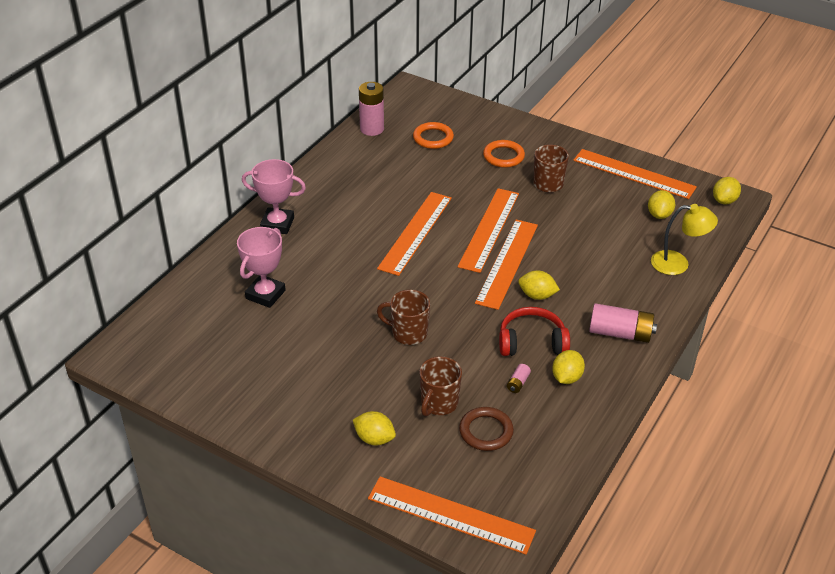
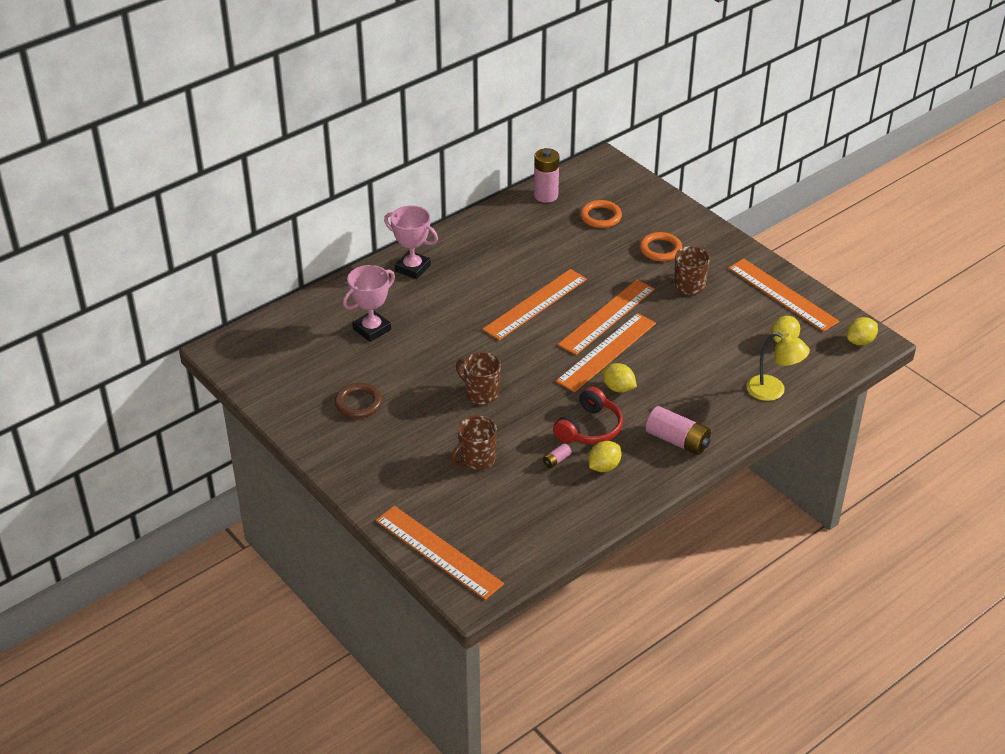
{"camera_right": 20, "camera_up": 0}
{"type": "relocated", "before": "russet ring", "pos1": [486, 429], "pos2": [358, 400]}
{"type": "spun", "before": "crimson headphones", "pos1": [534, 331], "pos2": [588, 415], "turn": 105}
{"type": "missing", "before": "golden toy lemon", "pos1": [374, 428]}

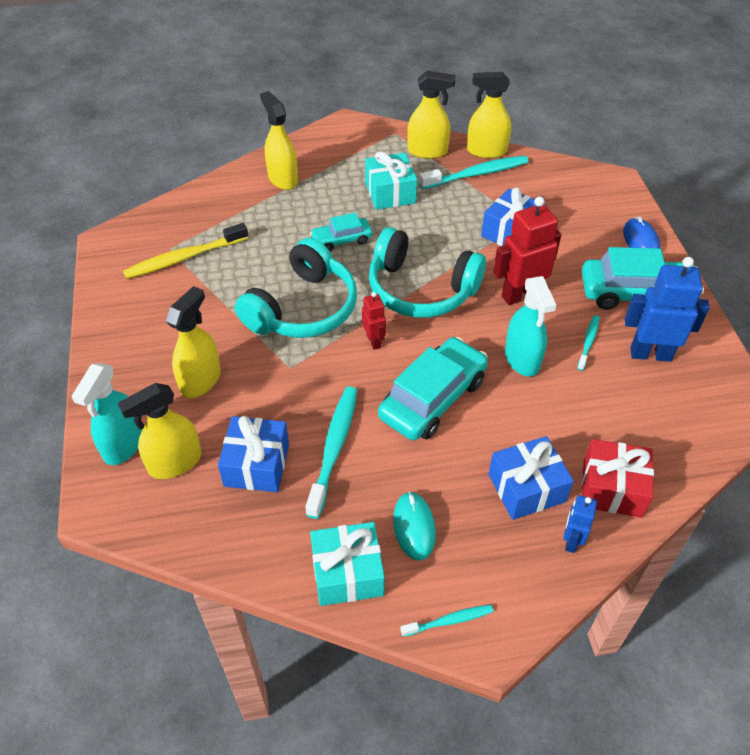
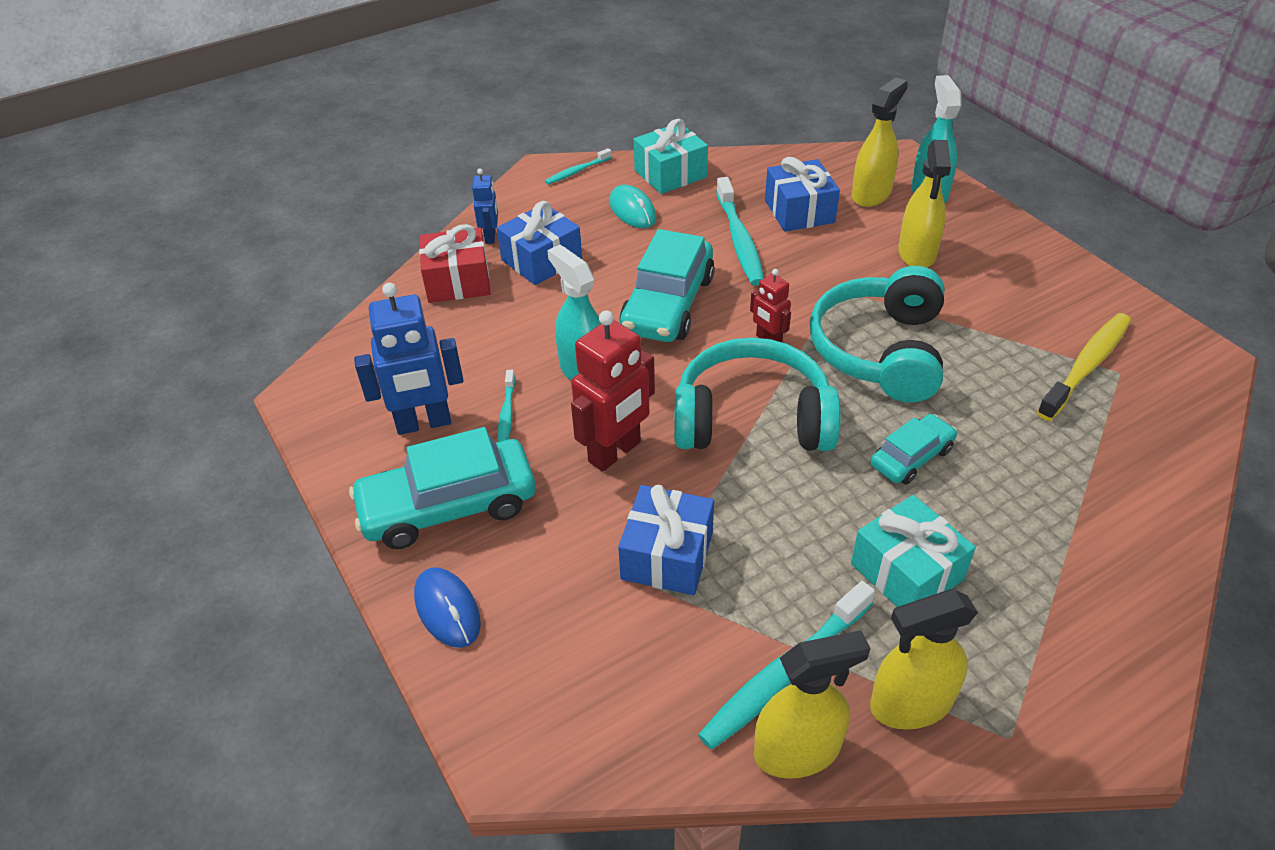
{"camera_right": 160, "camera_up": -5}
{"type": "missing", "before": "golden spray cleaner", "pos1": [279, 140]}

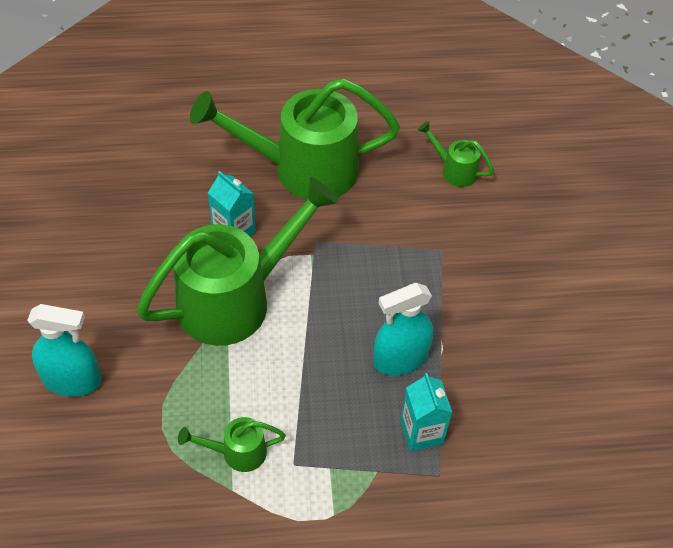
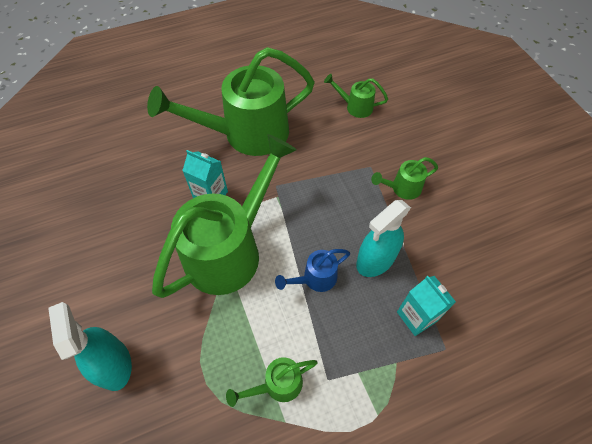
{"camera_right": -15, "camera_up": 5}
{"type": "spun", "before": "turquoise spray cleaner", "pos1": [64, 350], "pos2": [90, 346], "turn": -105}
{"type": "appeared", "after": "blue watering pot", "pos2": [312, 270]}
{"type": "appeared", "after": "emerald watering pot", "pos2": [404, 178]}

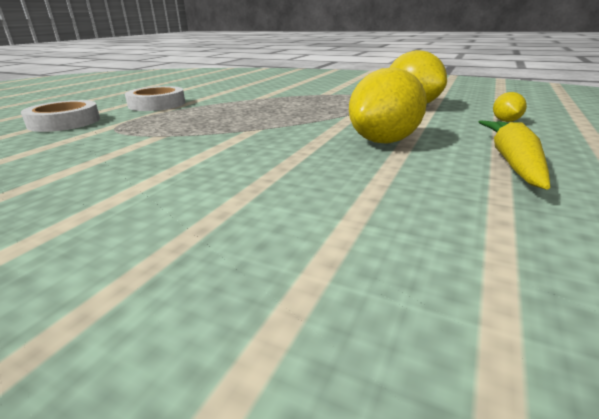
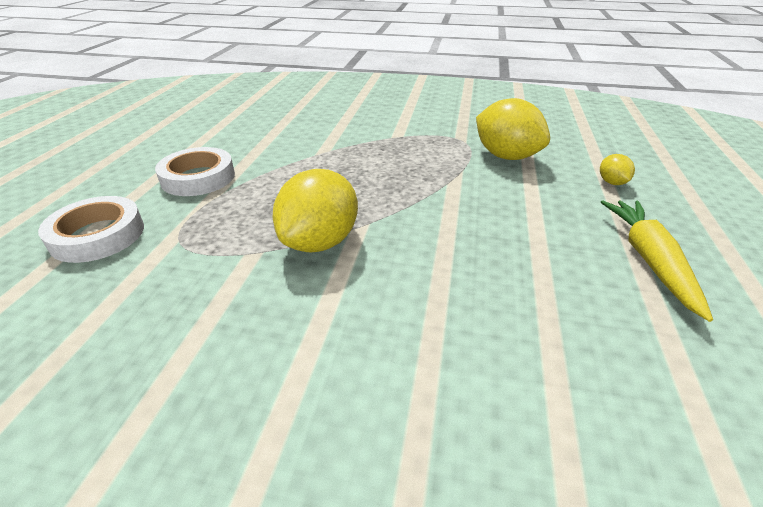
{"camera_right": -15, "camera_up": 10}
{"type": "relocated", "before": "golden toy lemon", "pos1": [388, 105], "pos2": [315, 210]}

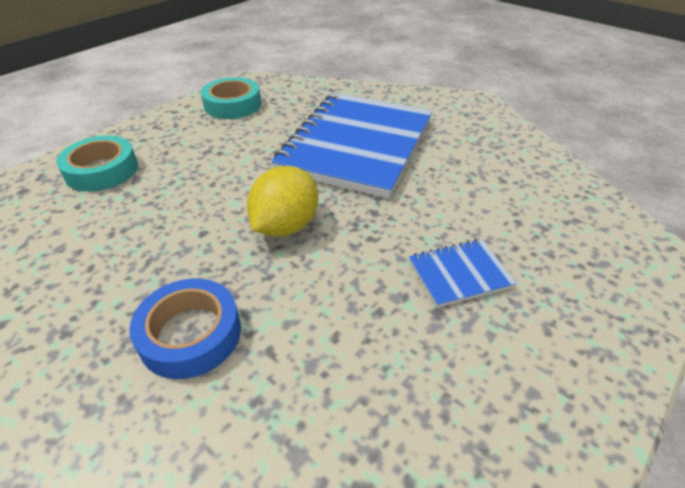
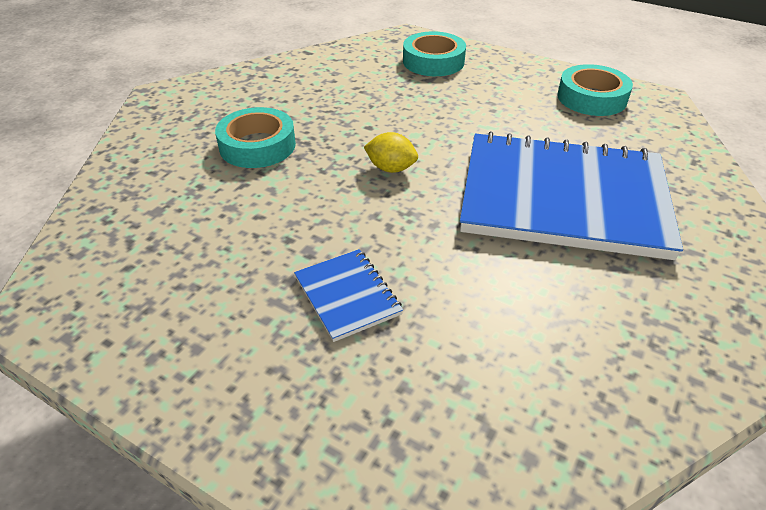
{"camera_right": 80, "camera_up": 0}
{"type": "colour", "before": "blue tape", "after": "turquoise tape", "pos1": [185, 329], "pos2": [255, 137]}
{"type": "size", "before": "golden toy lemon", "pos1": [282, 201], "pos2": [391, 152], "scale": 0.61}

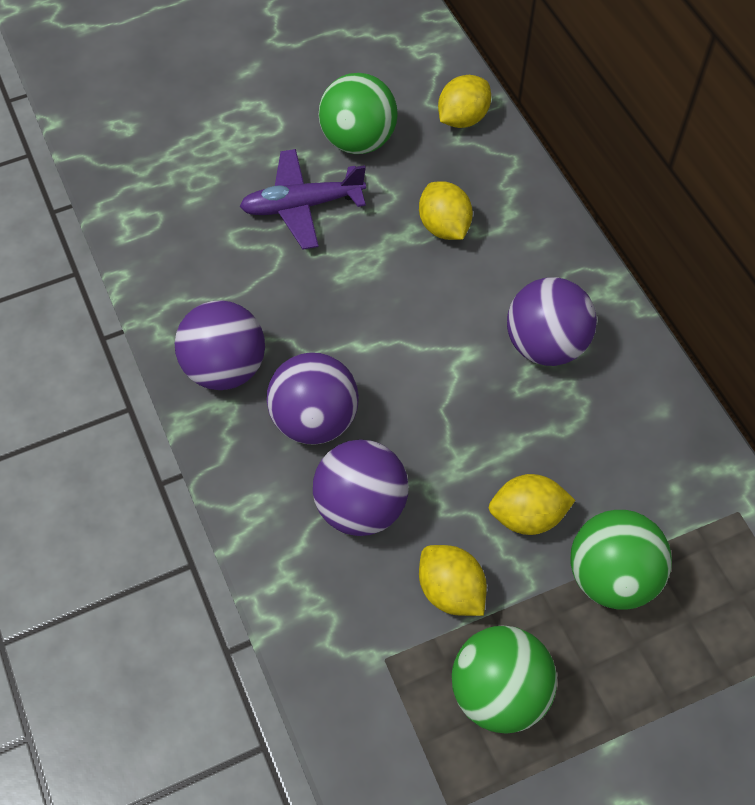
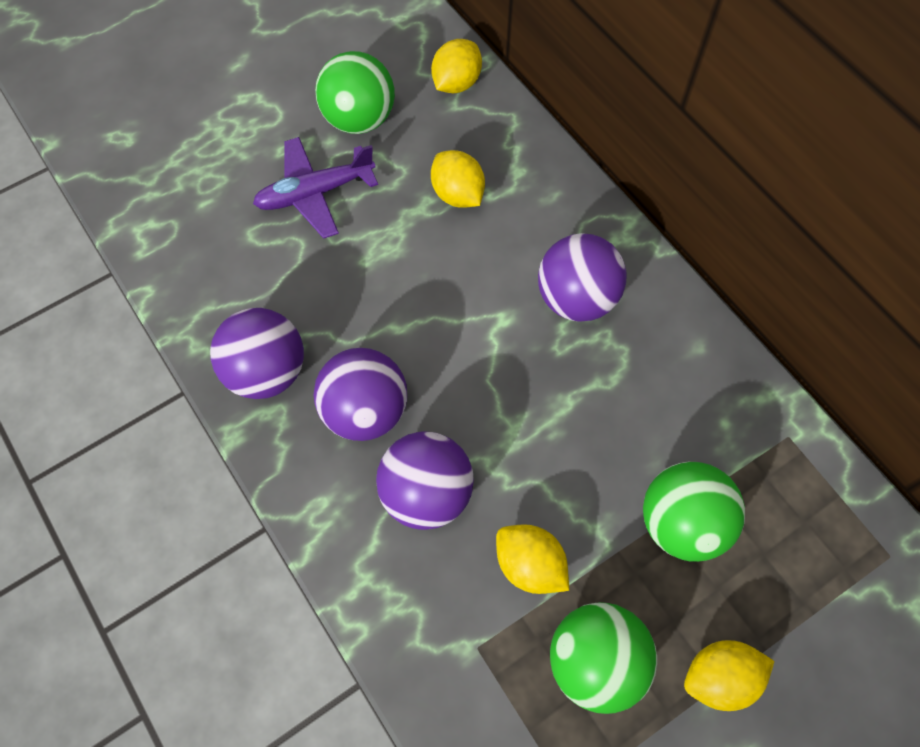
{"camera_right": -10, "camera_up": 5}
{"type": "relocated", "before": "golden toy lemon", "pos1": [532, 504], "pos2": [729, 675]}

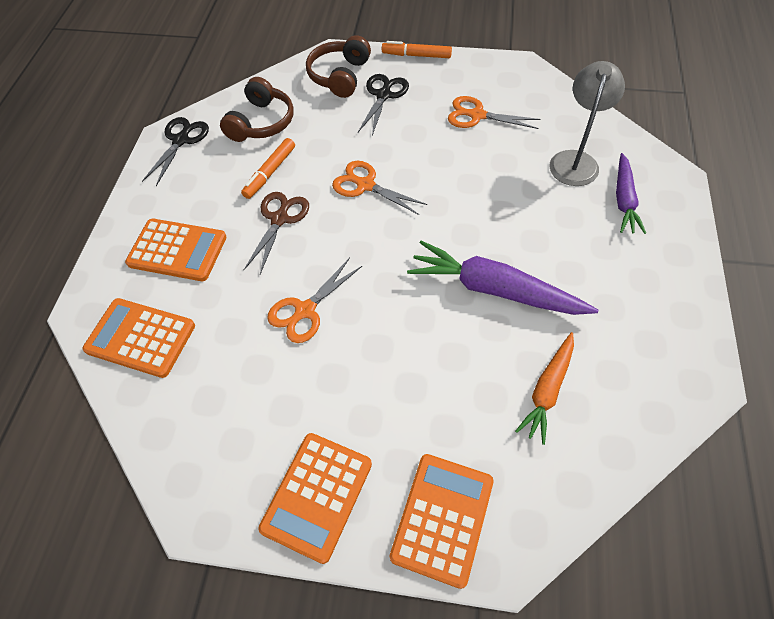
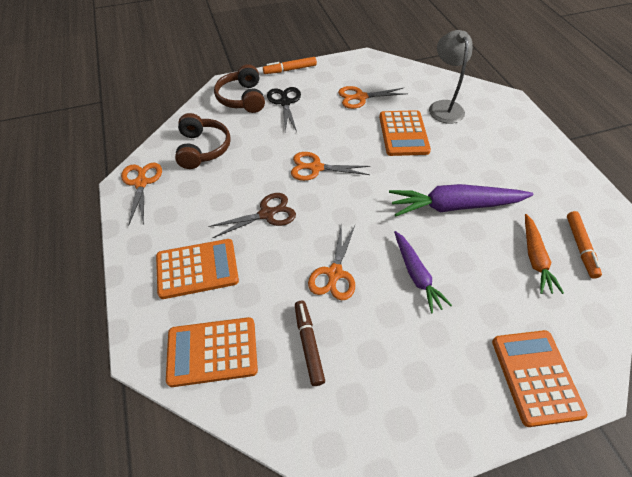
{"camera_right": -30, "camera_up": -5}
{"type": "colour", "before": "ebony shears", "after": "orange-coloured shears", "pos1": [175, 151], "pos2": [141, 194]}
{"type": "spun", "before": "russet shears", "pos1": [276, 233], "pos2": [252, 215], "turn": 75}
{"type": "appeared", "after": "russet marker pen", "pos2": [310, 343]}
{"type": "relocated", "before": "orange-coloured pocket calculator", "pos1": [315, 498], "pos2": [405, 133]}
{"type": "relocated", "before": "royal purple root vegetable", "pos1": [631, 193], "pos2": [423, 272]}
{"type": "relocated", "before": "orange-coloured marker pen", "pos1": [268, 168], "pos2": [584, 245]}

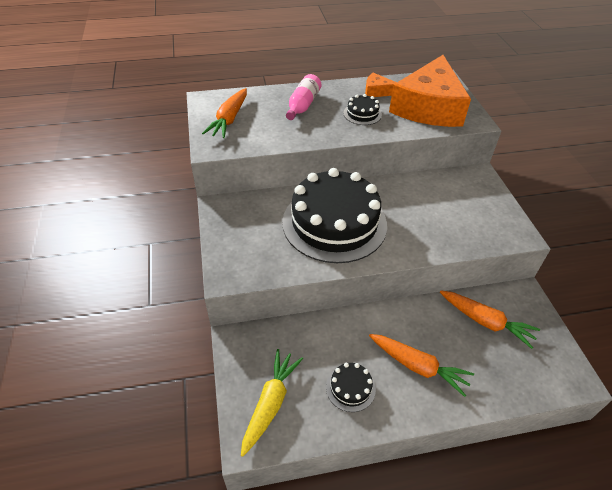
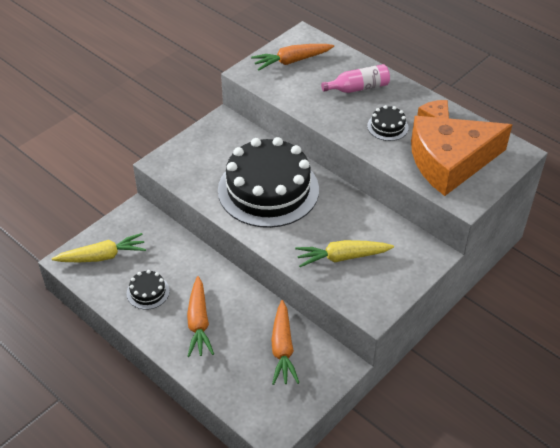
{"camera_right": 55, "camera_up": 0}
{"type": "appeared", "after": "golden root vegetable", "pos2": [344, 253]}

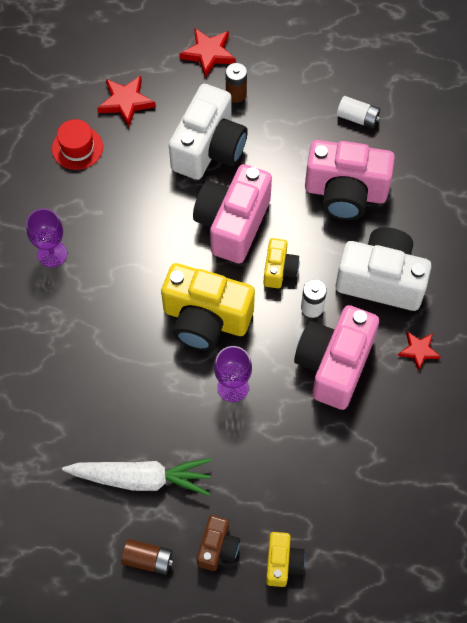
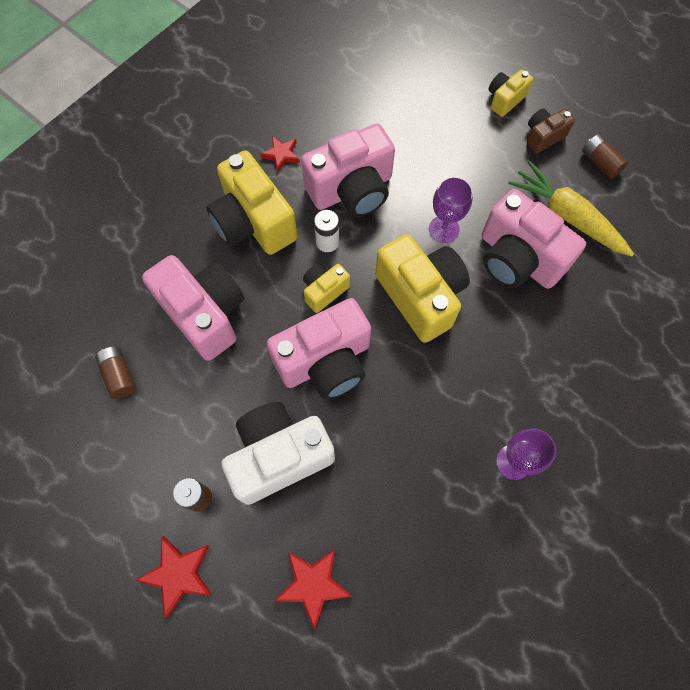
{"camera_right": -140, "camera_up": 5}
{"type": "colour", "before": "snow-white battery", "after": "russet battery", "pos1": [358, 112], "pos2": [115, 373]}
{"type": "colour", "before": "snow-white compact camera", "after": "golden compact camera", "pos1": [384, 269], "pos2": [252, 202]}
{"type": "appeared", "after": "pink compact camera", "pos2": [534, 239]}
{"type": "colour", "before": "snow-white root vegetable", "after": "golden root vegetable", "pos1": [137, 477], "pos2": [571, 208]}
{"type": "missing", "before": "crimson top hat", "pos1": [77, 144]}

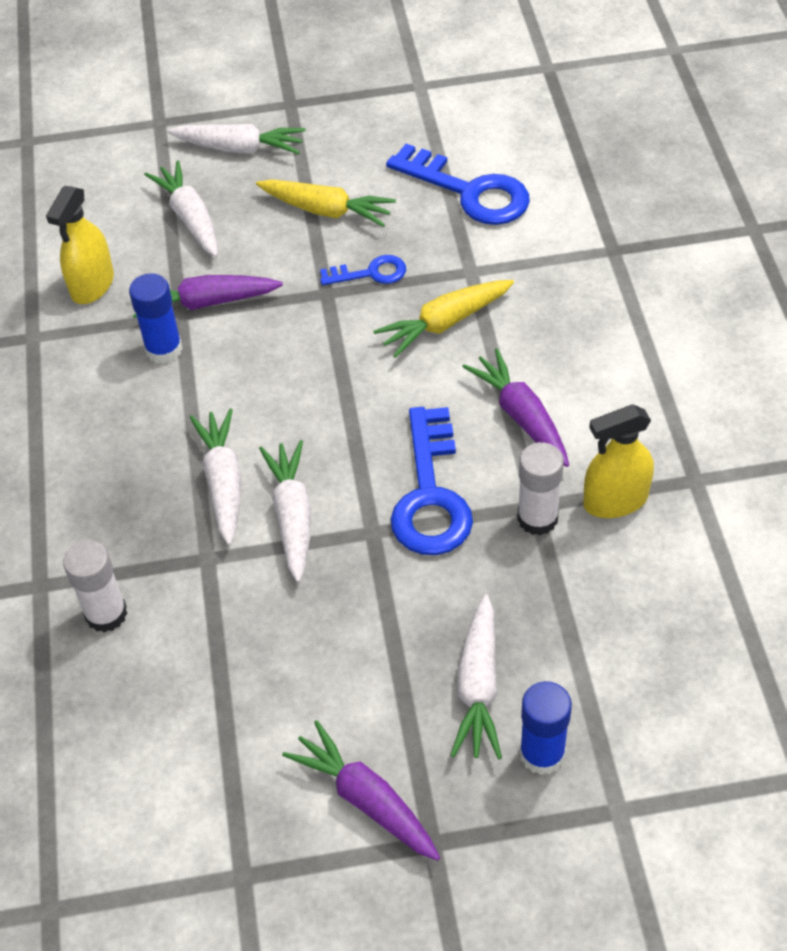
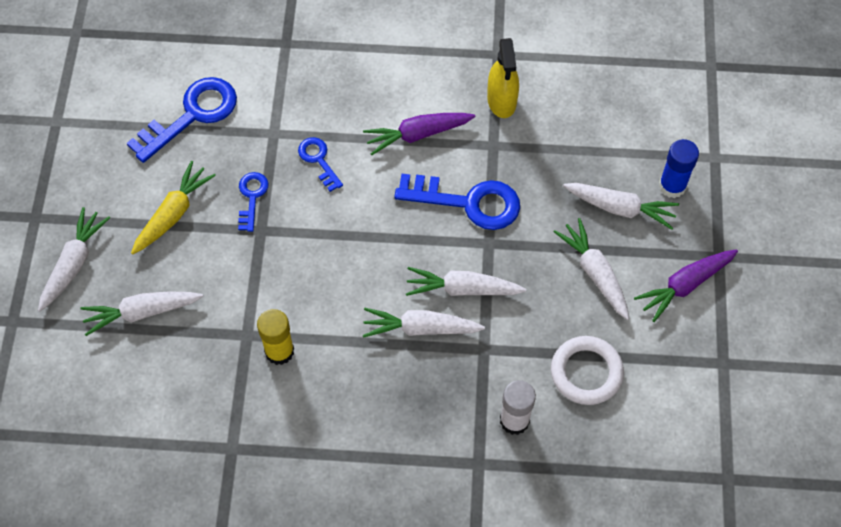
{"camera_right": -80, "camera_up": 10}
{"type": "colour", "before": "blue glue stick", "after": "golden glue stick", "pos1": [156, 318], "pos2": [275, 337]}
{"type": "exchanged", "before": "golden root vegetable", "after": "blue door key", "pos1": [443, 319], "pos2": [320, 164]}
{"type": "appeared", "after": "snow-white ring", "pos2": [587, 370]}
{"type": "appeared", "after": "snow-white root vegetable", "pos2": [592, 269]}
{"type": "missing", "before": "golden spray cleaner", "pos1": [80, 245]}
{"type": "missing", "before": "royal purple root vegetable", "pos1": [208, 296]}
{"type": "missing", "before": "snow-white glue stick", "pos1": [540, 489]}

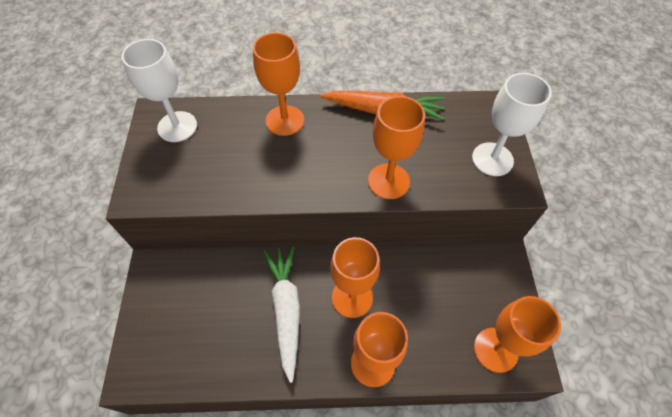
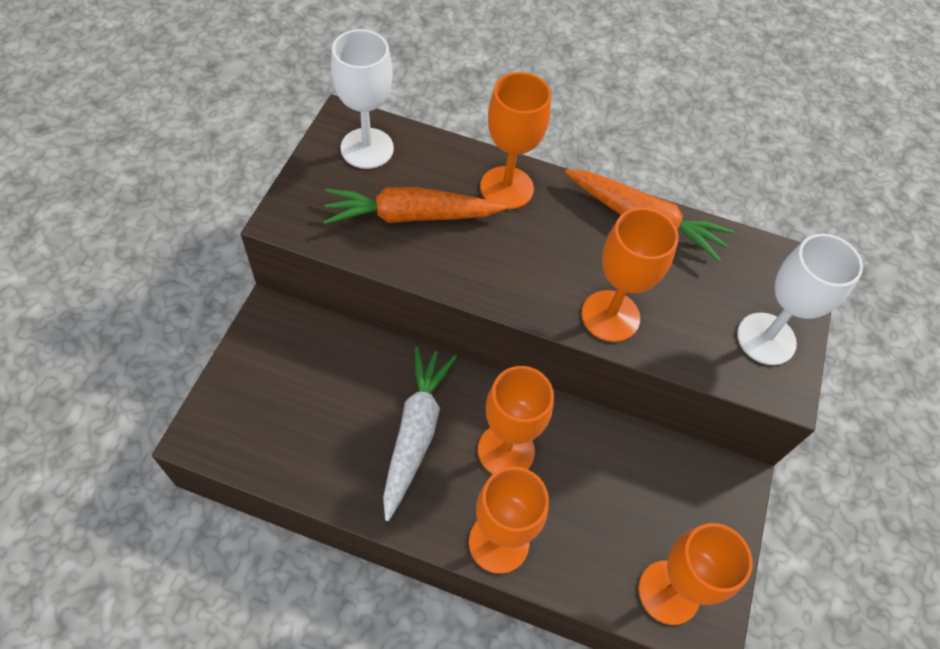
{"camera_right": 15, "camera_up": 0}
{"type": "appeared", "after": "orange-coloured root vegetable", "pos2": [414, 205]}

